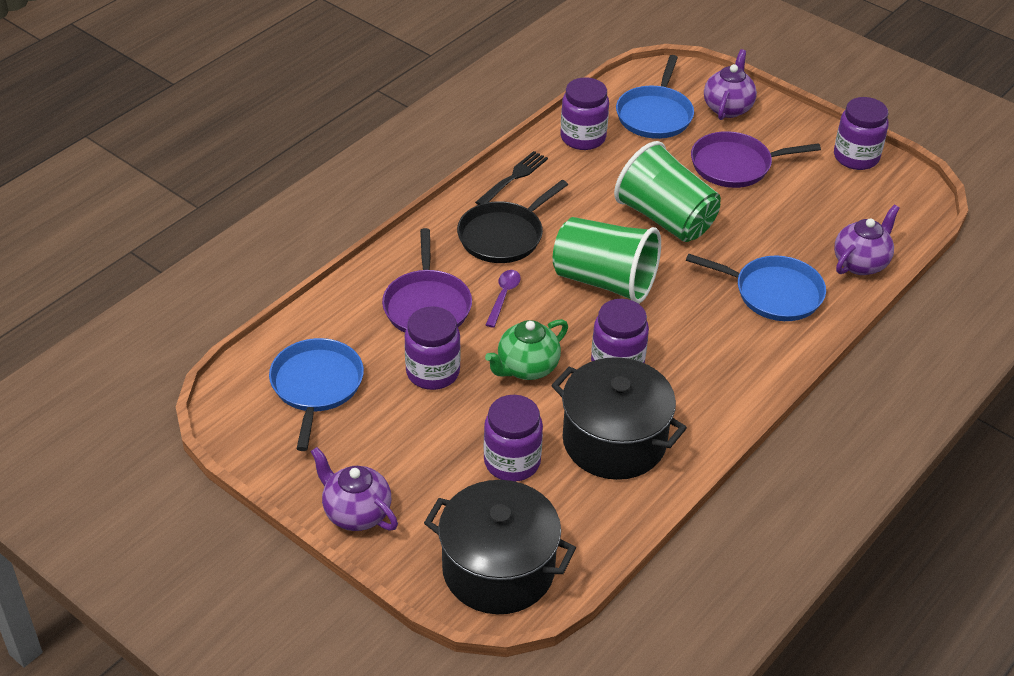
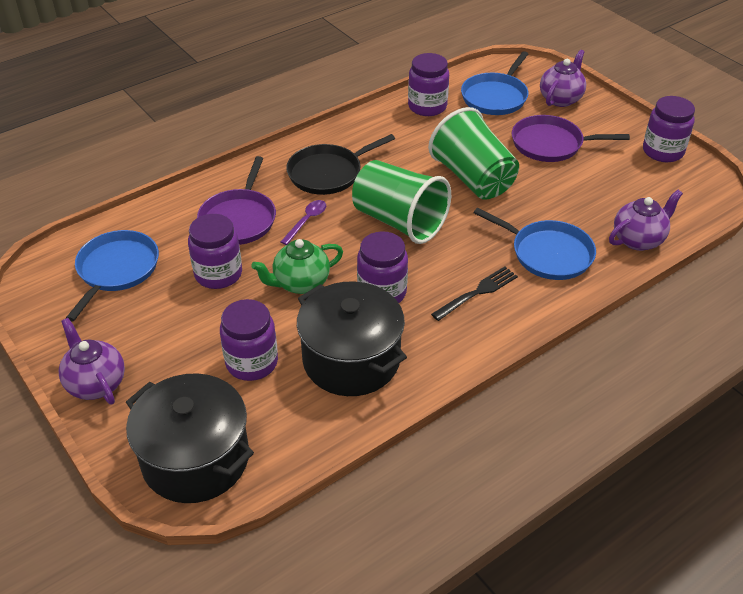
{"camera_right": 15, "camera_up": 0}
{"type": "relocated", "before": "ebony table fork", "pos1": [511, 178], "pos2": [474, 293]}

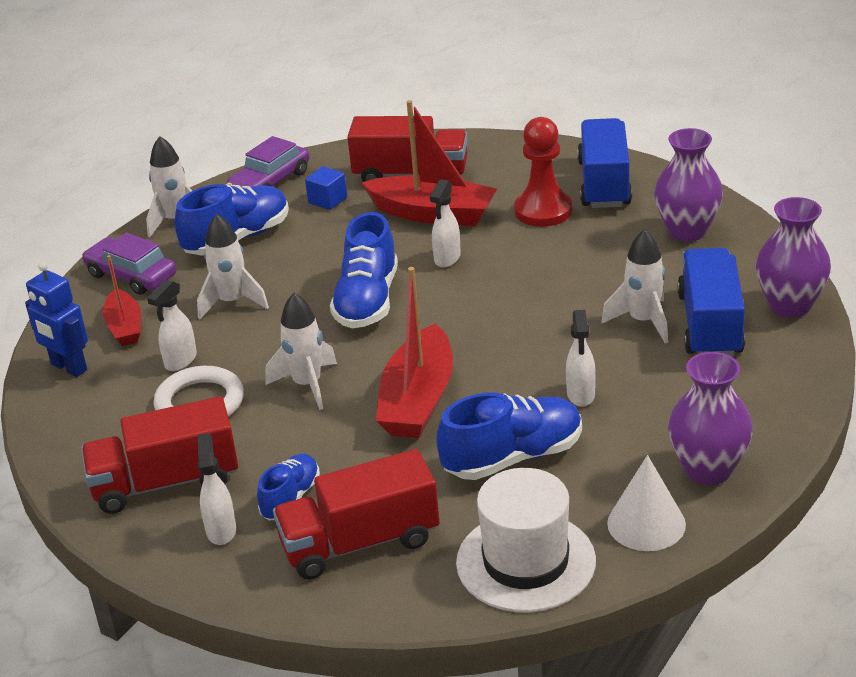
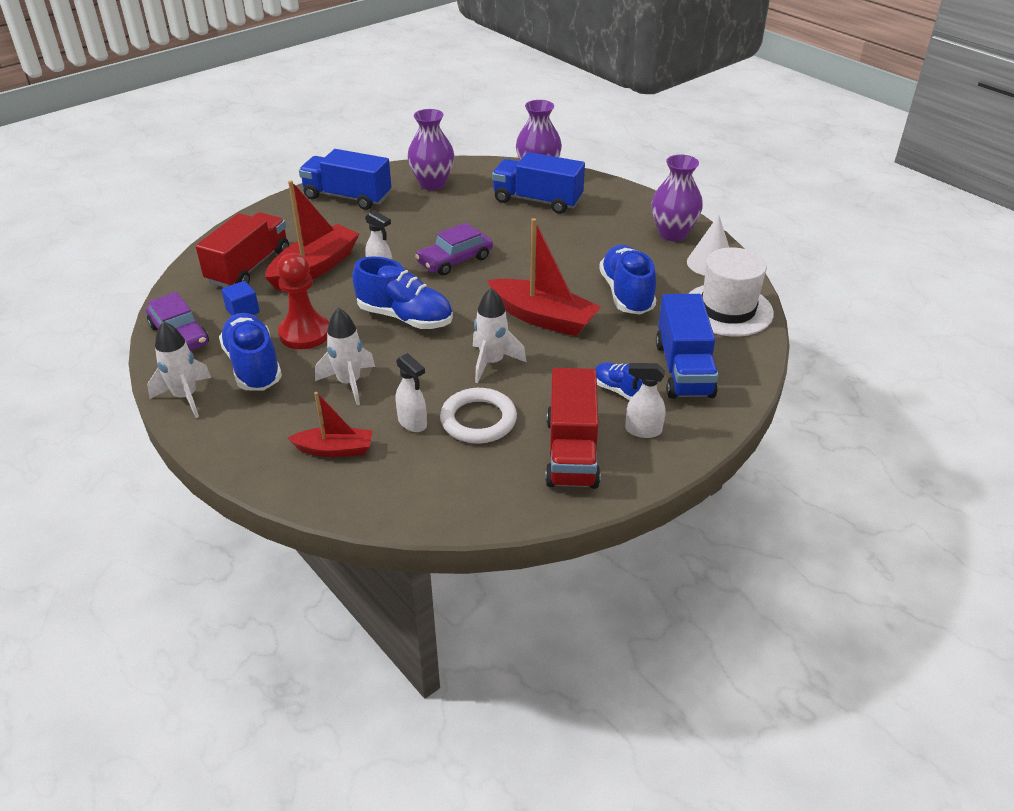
{"camera_right": -75, "camera_up": 5}
{"type": "relocated", "before": "crimson chess pawn", "pos1": [543, 172], "pos2": [303, 301]}
{"type": "relocated", "before": "royal purple car", "pos1": [129, 264], "pos2": [454, 249]}
{"type": "colour", "before": "crimson lorry", "after": "blue lorry", "pos1": [356, 514], "pos2": [687, 346]}
{"type": "missing", "before": "blue robot", "pos1": [56, 319]}
{"type": "missing", "before": "snow-white spray cleaner", "pos1": [581, 358]}
{"type": "missing", "before": "snow-white spaceship", "pos1": [634, 286]}

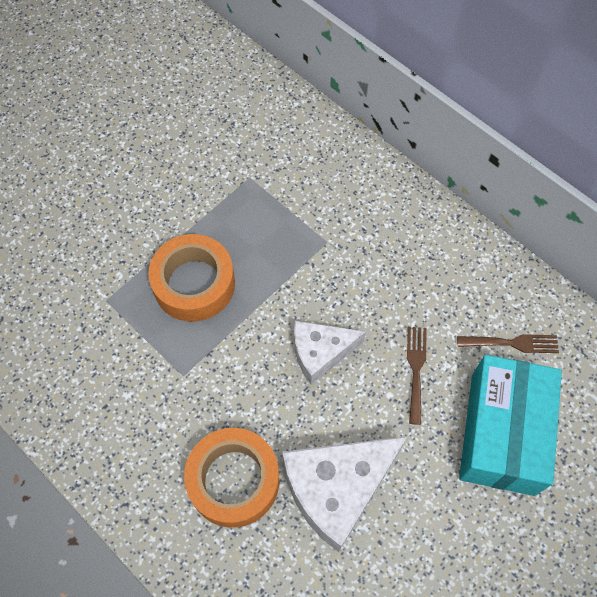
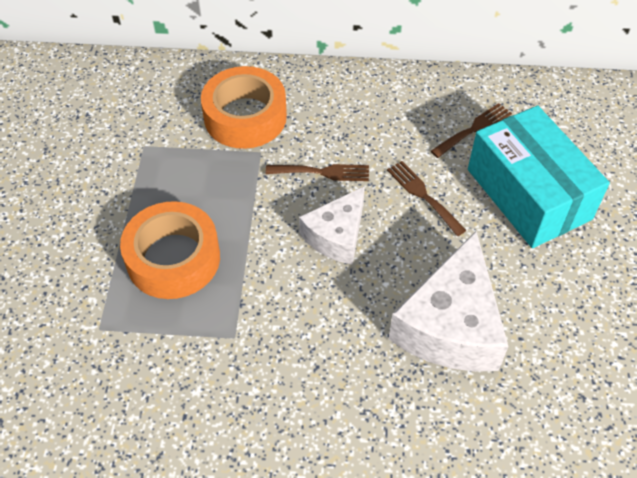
{"camera_right": -40, "camera_up": -10}
{"type": "relocated", "before": "orange-coloured tape", "pos1": [231, 478], "pos2": [244, 107]}
{"type": "appeared", "after": "russet table fork", "pos2": [317, 172]}

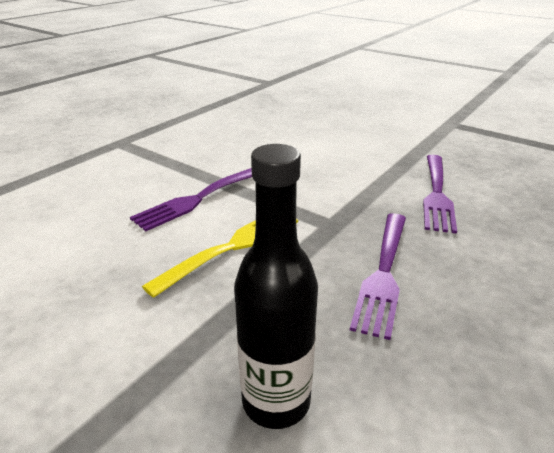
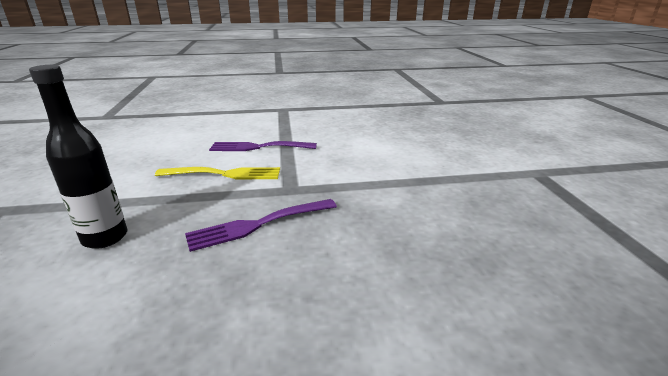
{"camera_right": 45, "camera_up": -5}
{"type": "missing", "before": "royal purple table fork", "pos1": [440, 194]}

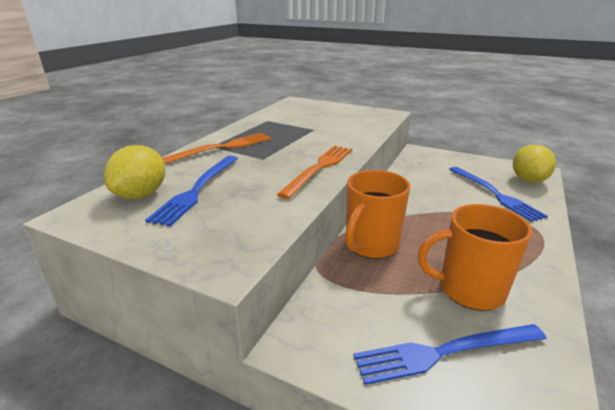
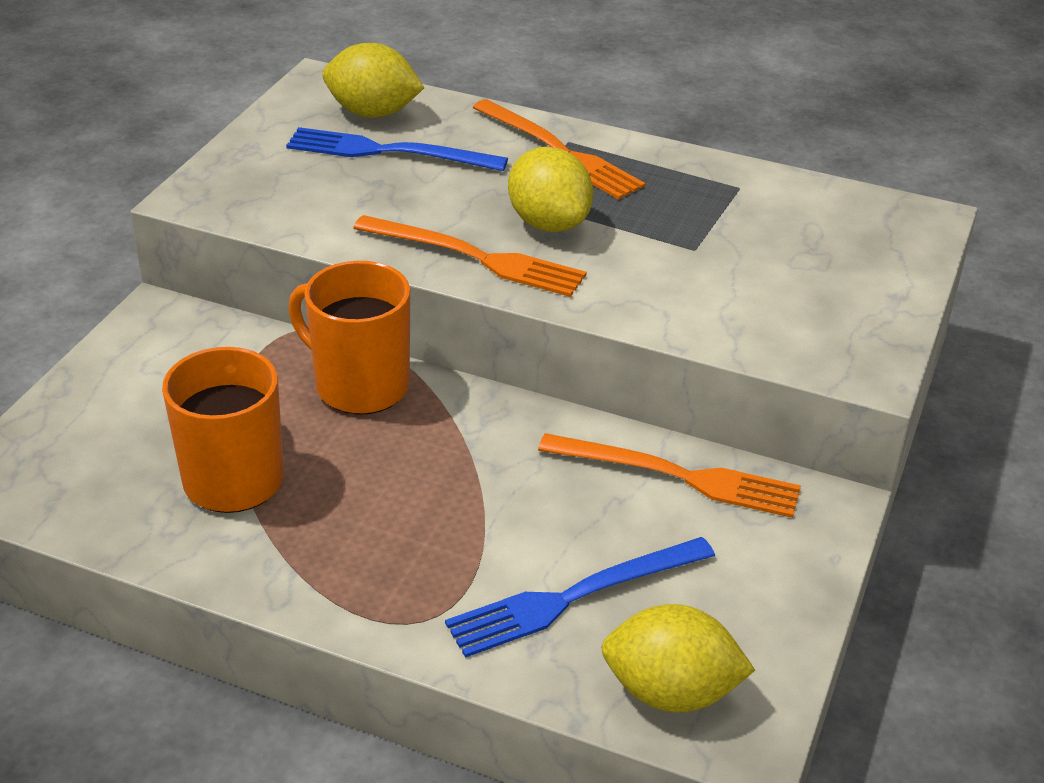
{"camera_right": 85, "camera_up": 10}
{"type": "appeared", "after": "golden toy lemon", "pos2": [550, 189]}
{"type": "appeared", "after": "orange-coloured table fork", "pos2": [669, 475]}
{"type": "missing", "before": "blue table fork", "pos1": [450, 354]}

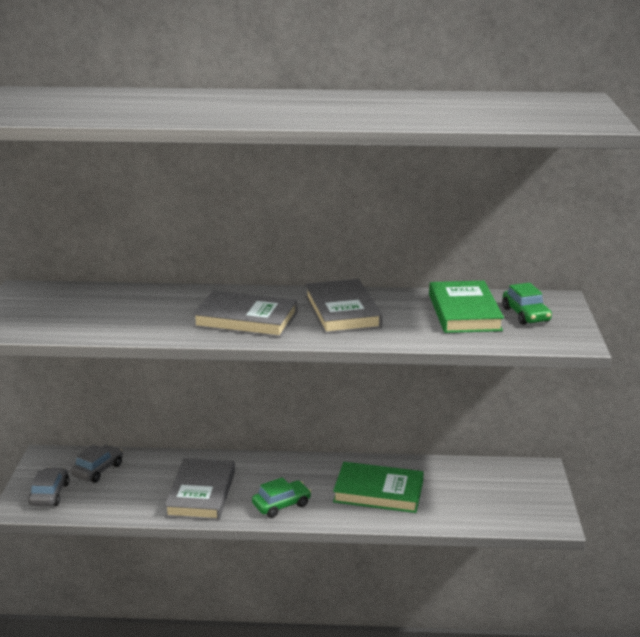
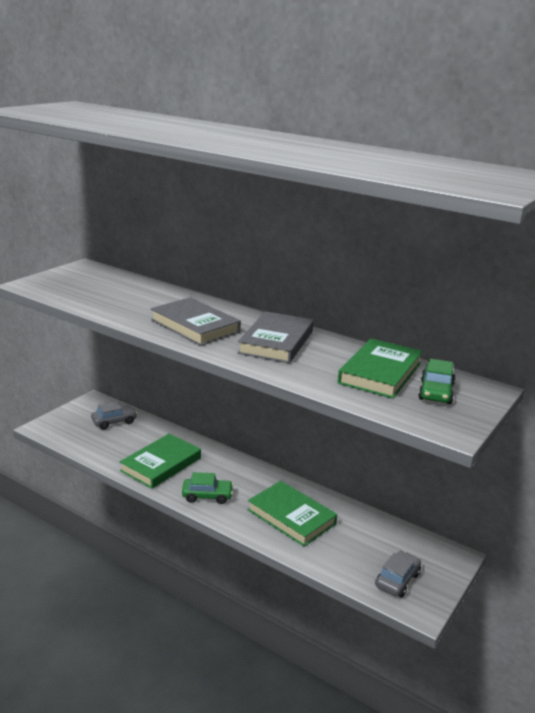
{"camera_right": 30, "camera_up": 0}
{"type": "colour", "before": "ash-grey hardcover", "after": "emerald hardcover", "pos1": [199, 489], "pos2": [160, 461]}
{"type": "relocated", "before": "ash-grey car", "pos1": [48, 486], "pos2": [398, 574]}

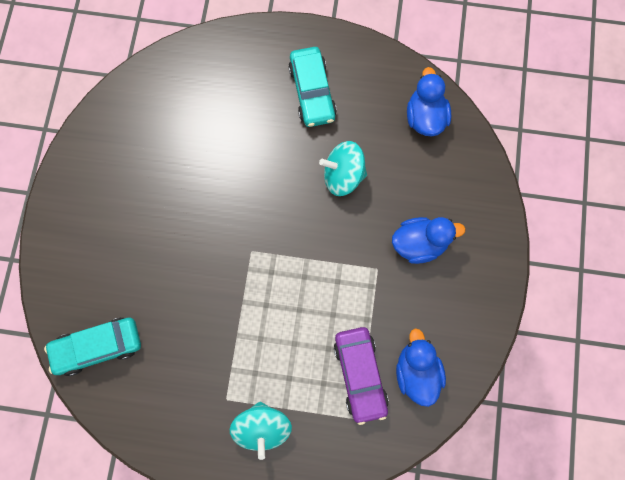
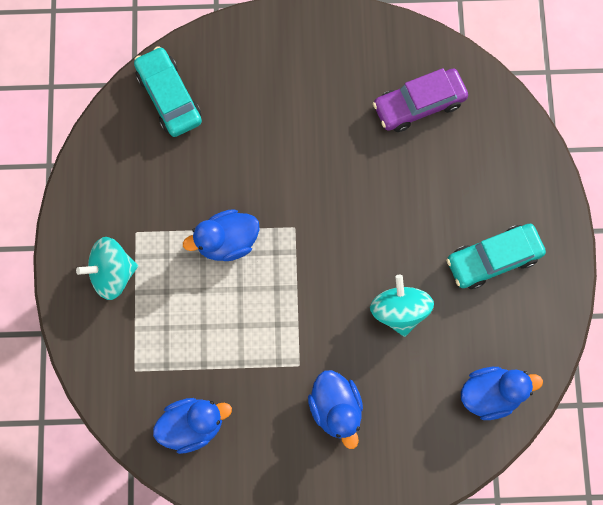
{"camera_right": 80, "camera_up": 0}
{"type": "appeared", "after": "blue duck", "pos2": [221, 235]}
{"type": "relocated", "before": "royal purple car", "pos1": [361, 376], "pos2": [420, 100]}

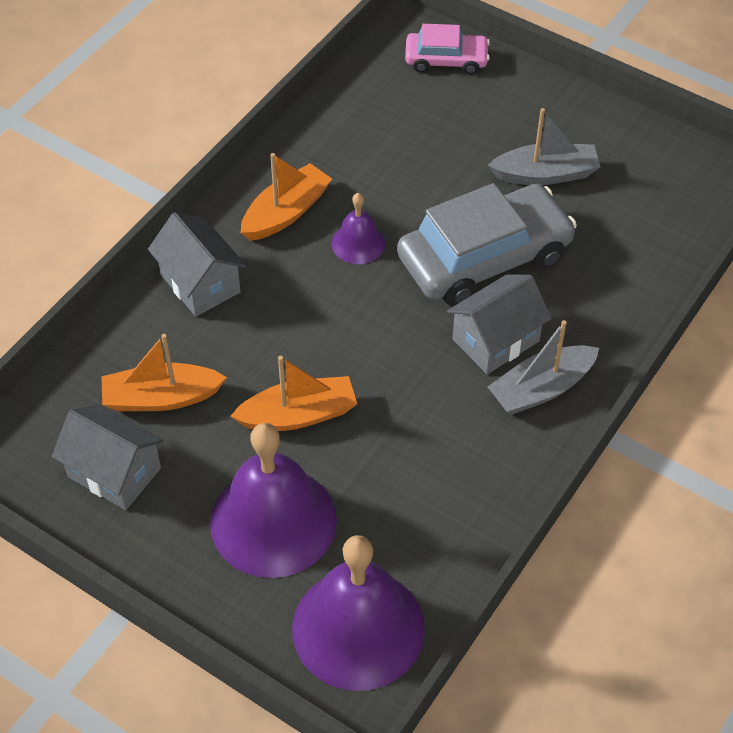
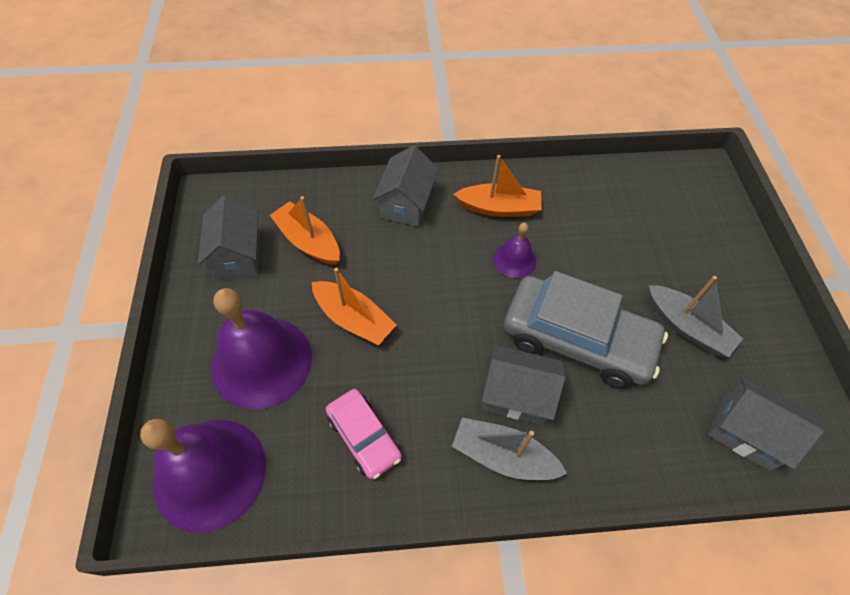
{"camera_right": 50, "camera_up": 5}
{"type": "relocated", "before": "pink car", "pos1": [447, 49], "pos2": [364, 434]}
{"type": "appeared", "after": "ash-grey toy house", "pos2": [766, 423]}

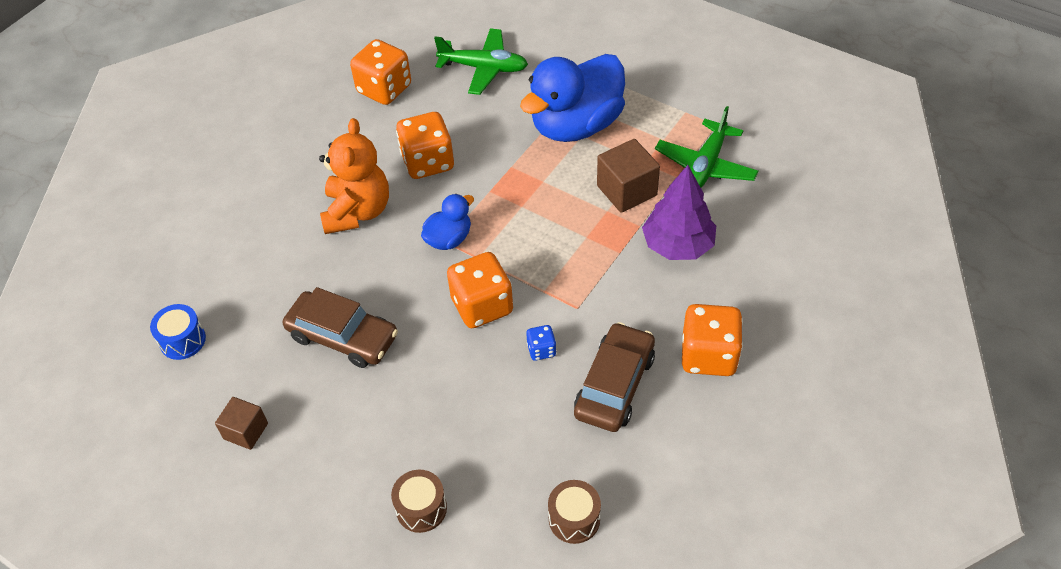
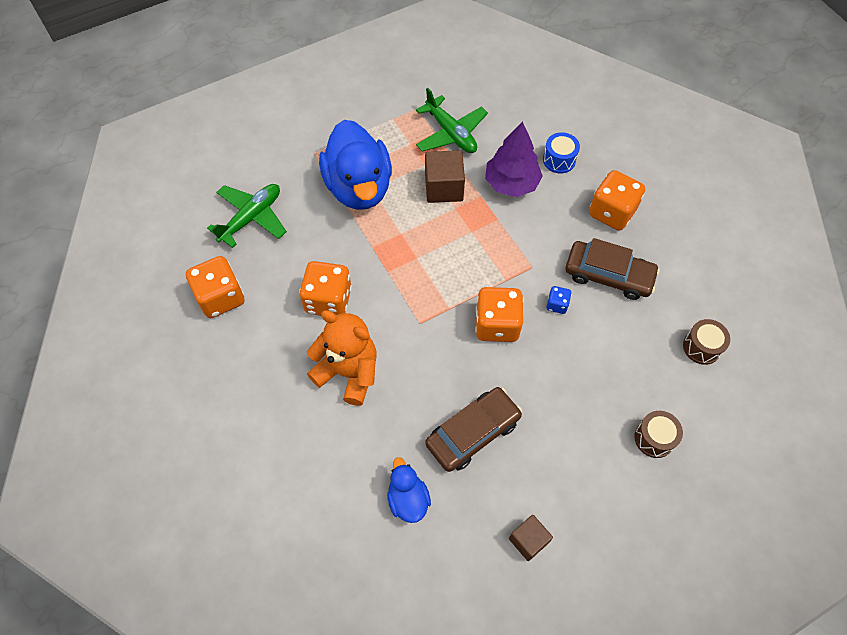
{"camera_right": -65, "camera_up": 10}
{"type": "relocated", "before": "blue duck", "pos1": [447, 222], "pos2": [409, 490]}
{"type": "relocated", "before": "blue drum", "pos1": [178, 332], "pos2": [561, 152]}
{"type": "spun", "before": "russet car", "pos1": [614, 377], "pos2": [612, 269], "turn": 150}

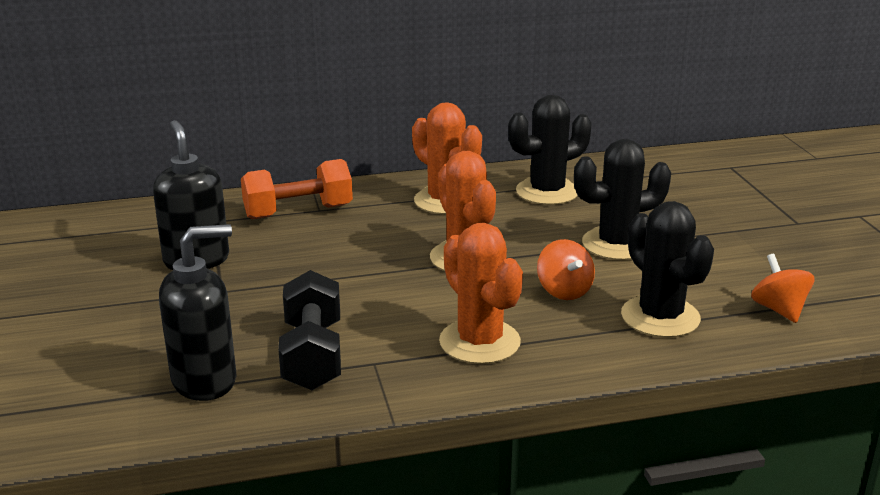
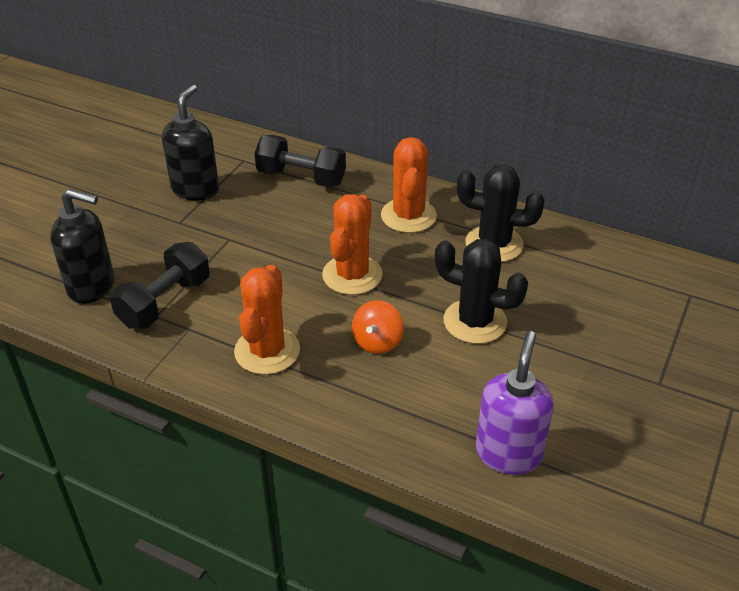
{"camera_right": 40, "camera_up": 15}
{"type": "colour", "before": "orange-coloured free weight", "after": "ebony free weight", "pos1": [297, 189], "pos2": [300, 161]}
{"type": "exchanged", "before": "orange-coloured whirligig", "after": "royal purple soap dispenser", "pos1": [782, 288], "pos2": [515, 403]}
{"type": "missing", "before": "ebony prickly plant", "pos1": [667, 269]}

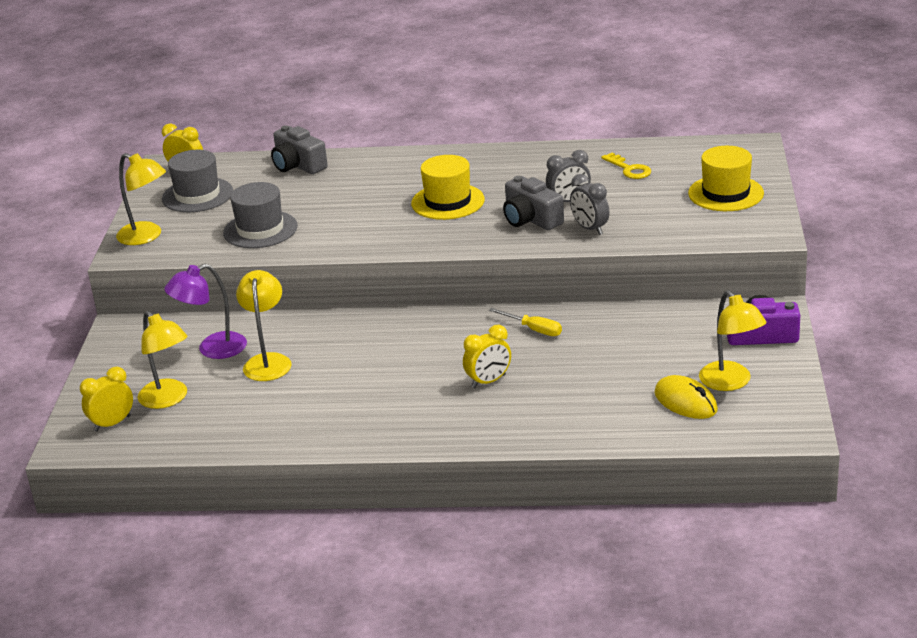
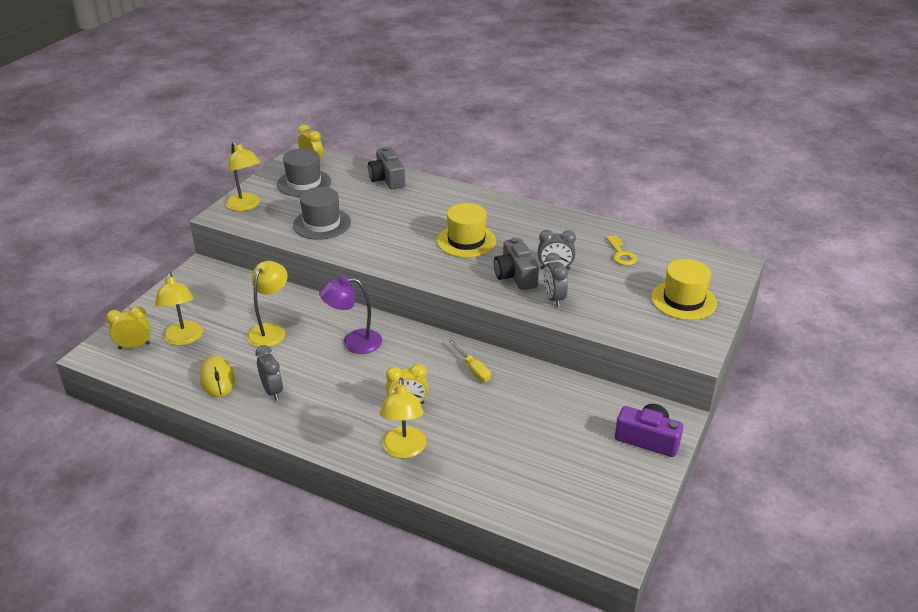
{"camera_right": 20, "camera_up": 5}
{"type": "relocated", "before": "golden PC mouse", "pos1": [686, 397], "pos2": [217, 376]}
{"type": "appeared", "after": "ash-grey bedside clock", "pos2": [269, 372]}
{"type": "relocated", "before": "royal purple desk lamp", "pos1": [205, 311], "pos2": [350, 315]}
{"type": "relocated", "before": "golden desk lamp", "pos1": [732, 340], "pos2": [403, 418]}

